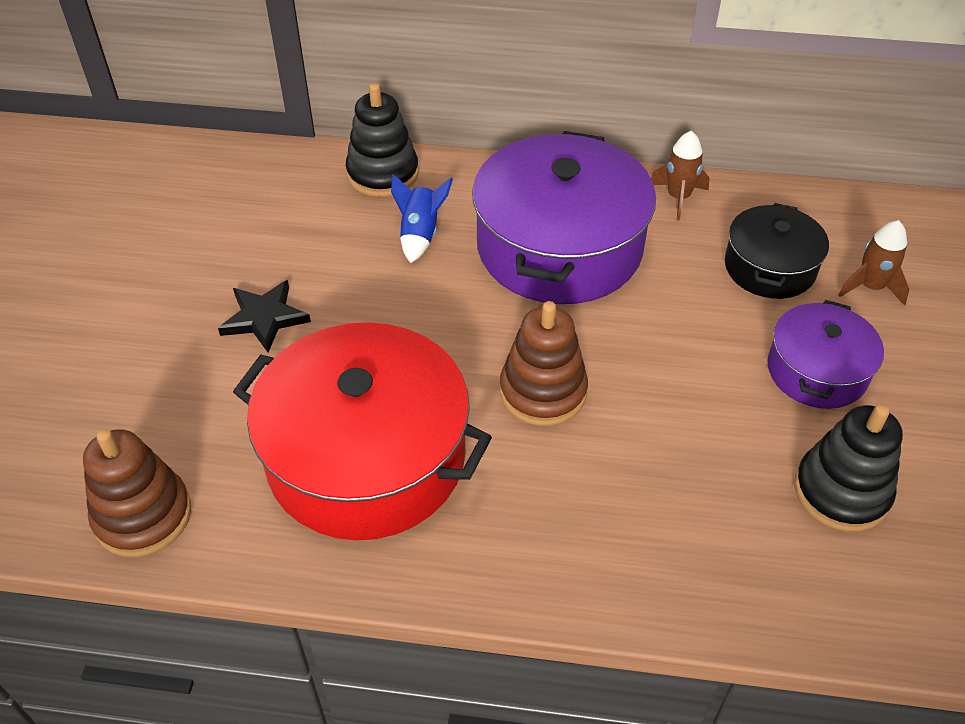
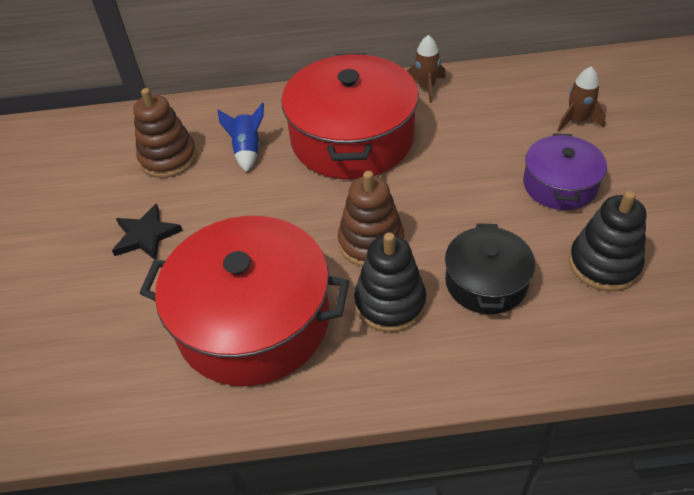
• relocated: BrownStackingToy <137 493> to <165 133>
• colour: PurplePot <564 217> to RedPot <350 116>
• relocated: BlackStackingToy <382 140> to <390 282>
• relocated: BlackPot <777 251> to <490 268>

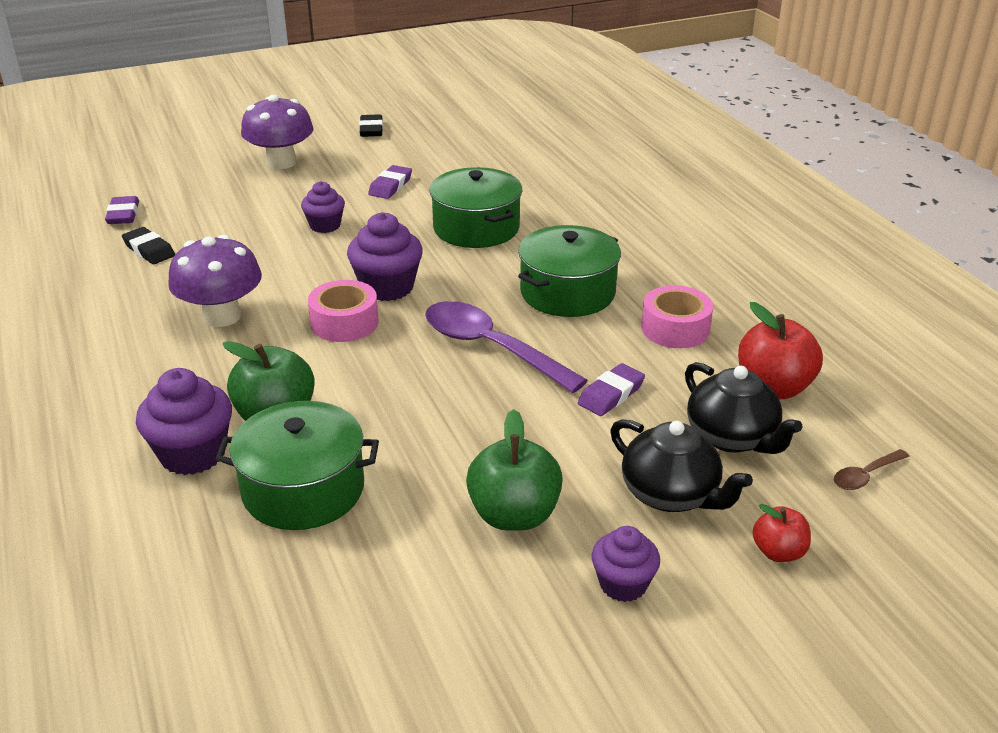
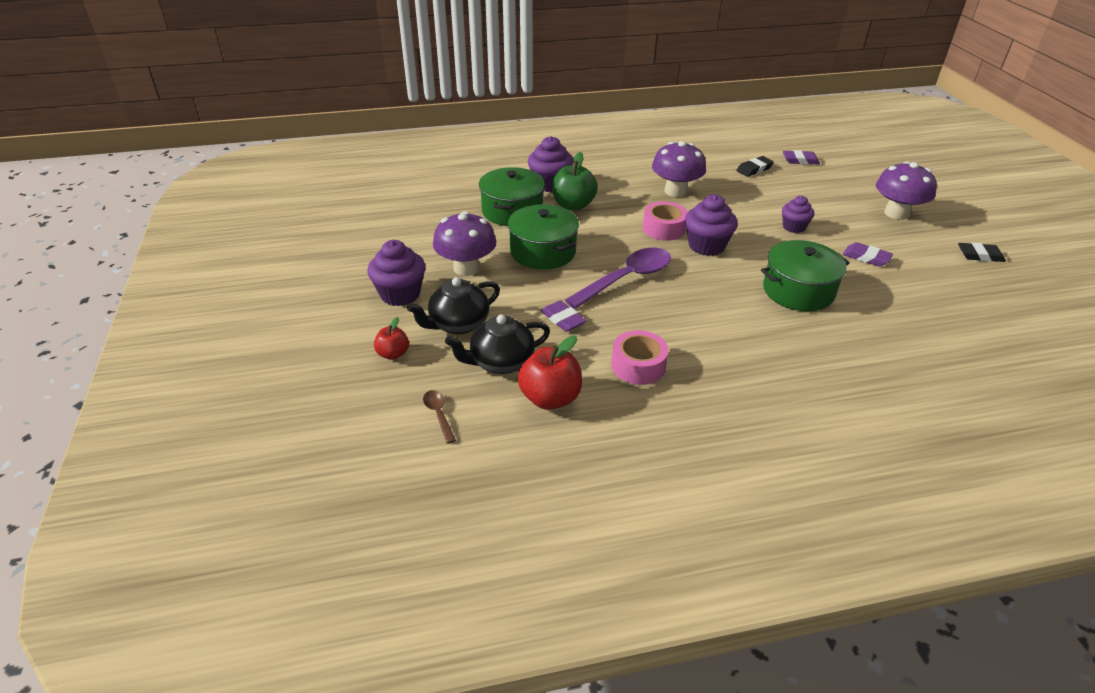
• size: PurpleCupcake <626 564> = <397 273> x1.56
• exchanged: GreenApple <514 470> to PurpleMushroom <464 243>
• relocated: GreenPot <569 271> to <543 237>

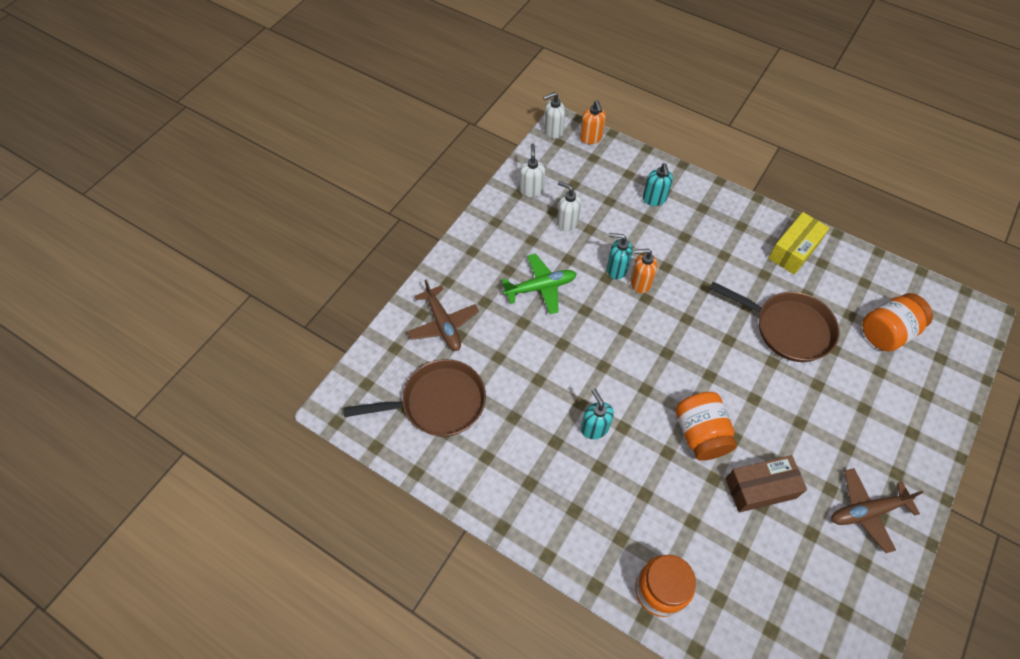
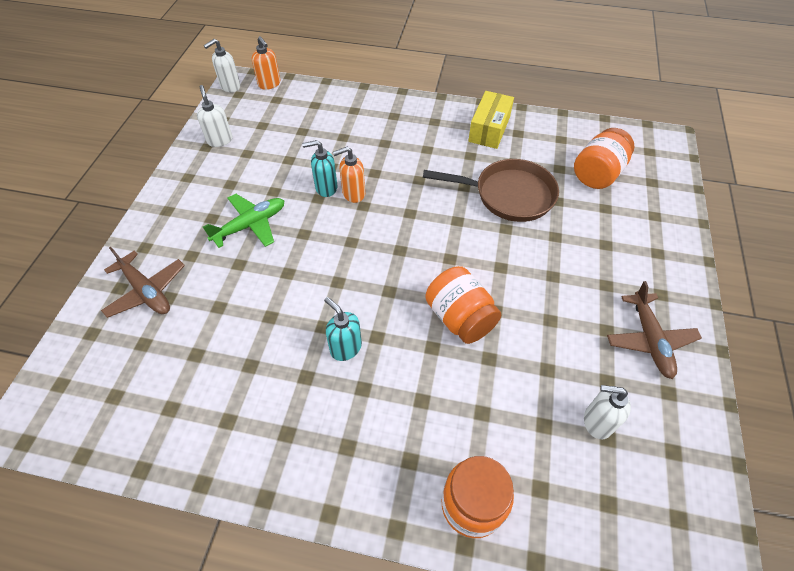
• relocated: WhiteSoapDispenser <569 206> to <607 412>
• spun: BrownPlane <877 510> = <654 330> 60 degrees counterclockwise
• missing: BrownPan <414 398>
• missing: TurquoiseSoapDispenser <658 184>
• missing: BrownBox <766 483>

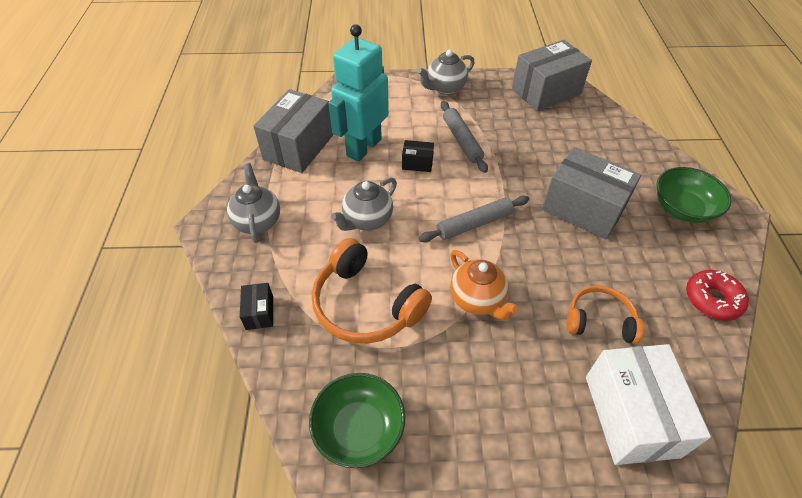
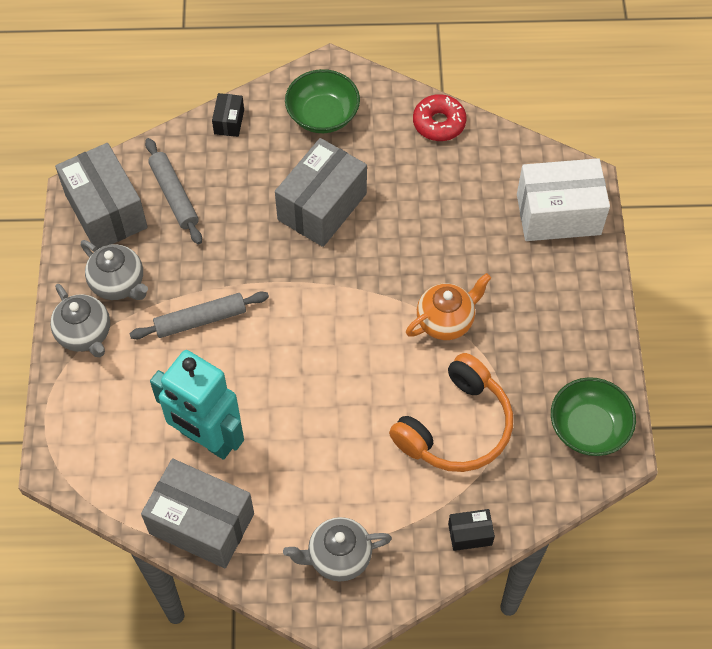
• relocated: GreyTeapot <364 204> to <114 270>
• relocated: GreyRollingPin <474 218> to <173 191>
• relocated: BlackBox <418 156> to <228 115>
• missing: OrangeHeadphones <605 314>

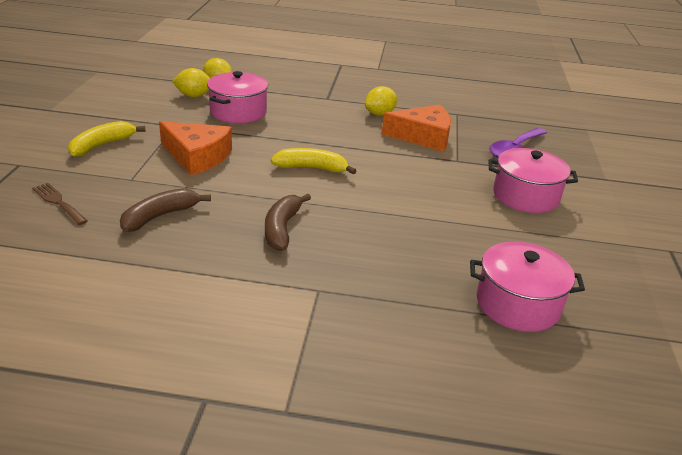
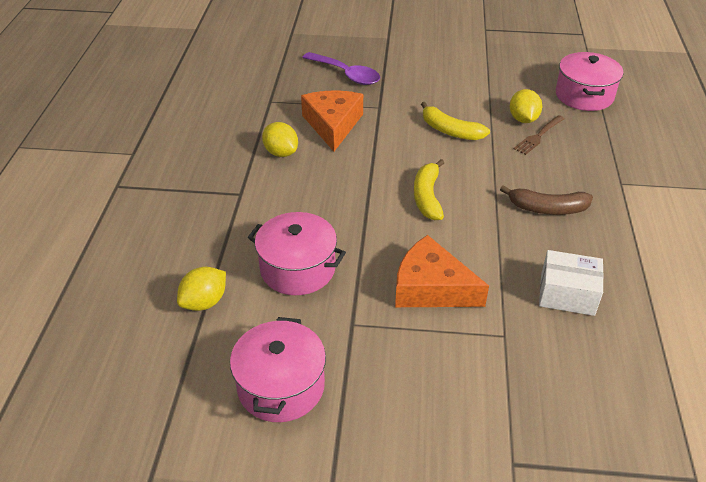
• relocated: PinkPot <533 180> to <278 369>
• spun: OrangeCheese <195 148> = <442 271> 90 degrees counterclockwise
• relocated: YellowBanana <106 139> to <455 121>
• relocated: YellowLemon <191 82> to <526 106>
• relocated: BrownFork <60 204> to <539 135>
• exchanged: BrownBanana <165 210> to WhiteBox <571 283>

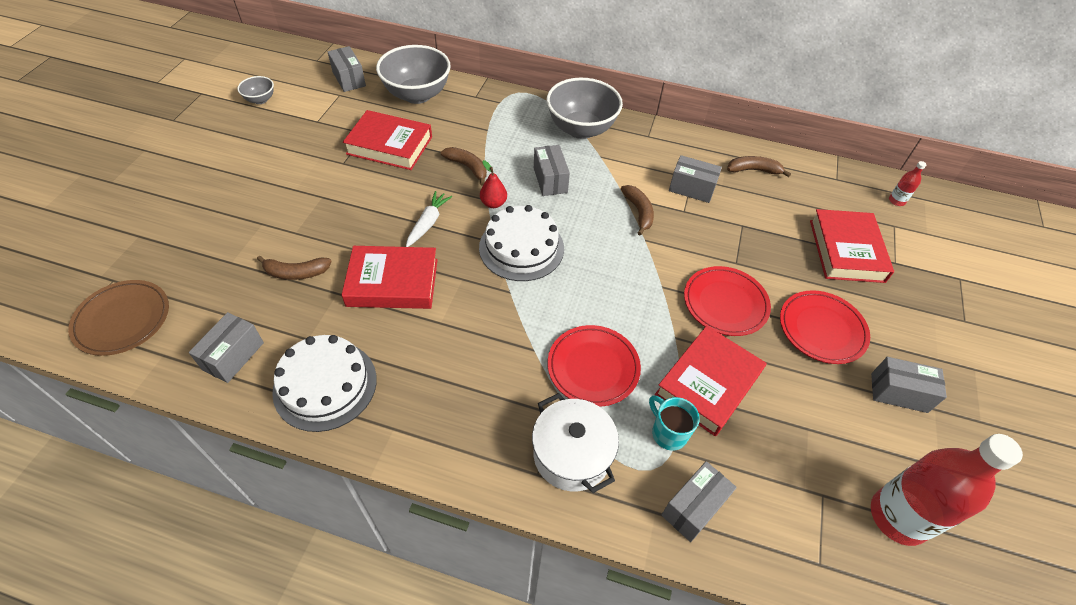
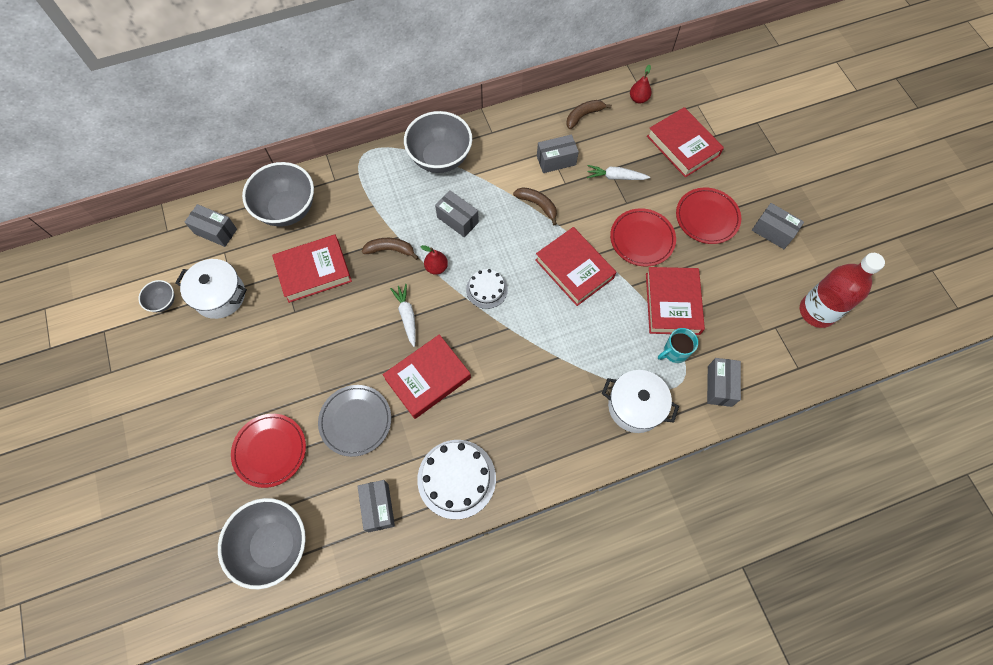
• appeared: WhitePot <211 289>
• exchanged: BrownPlate <118 318> to GreyBowl <262 543>
• relocated: RedPlate <594 366> to <268 451>
• exchanged: BrownBanana <294 268> to GreyPlate <354 421>
• size: WhiteCake <521 243> = <487 289> x0.59
• appeared: RedBook <575 266>
• appeared: WhiteCarrot <618 172>
• appeared: RedPear <641 84>
• spun: TurquoiseMug <674 423> = <678 345> 45 degrees counterclockwise
• spun: GreyBox <909 385> = <778 226> 60 degrees clockwise
• missing: RedBottle <907 183>

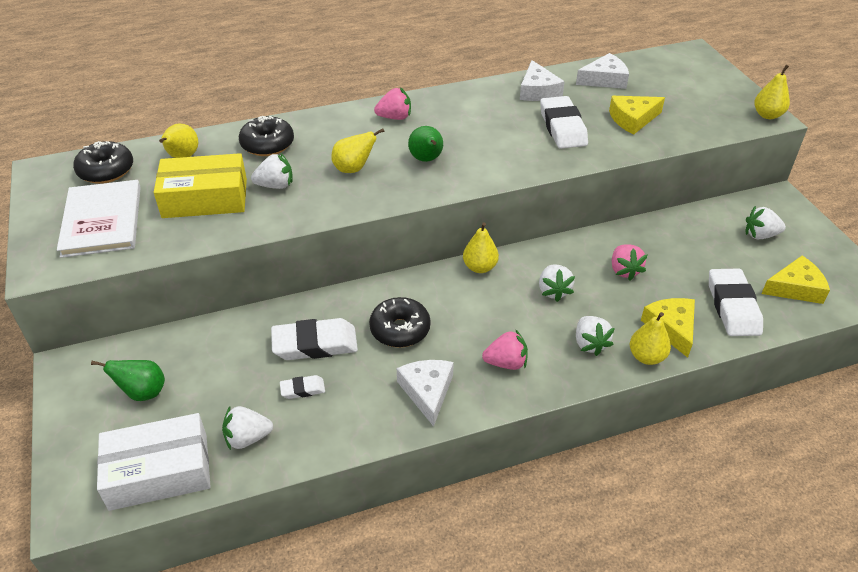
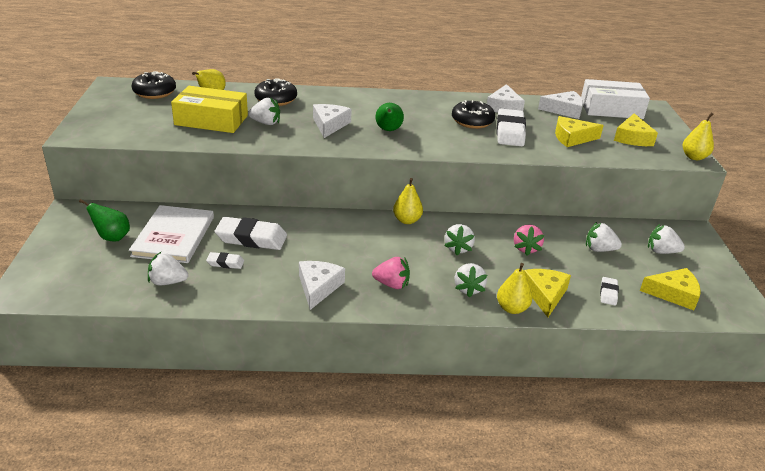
• relocated: WhiteBook <99 219> to <171 234>
• exchanged: YellowPear <358 150> to WhiteCheese <332 121>
• relocated: BlackDonut <400 322> to <473 114>
• relocated: WhiteBox <154 462> to <615 99>
• appeared: WhiteStrawberry <604 237>
• size: WhiteEraser <736 302> = <609 291> x0.50
• appeared: YellowCheese <636 129>
• missing: PinkStrawberry <392 103>

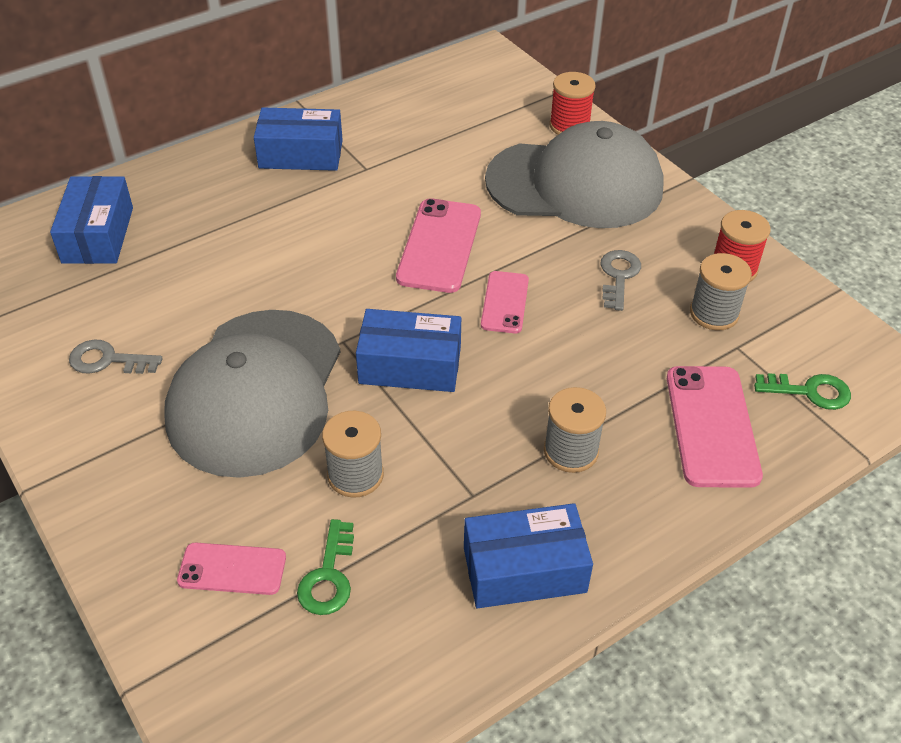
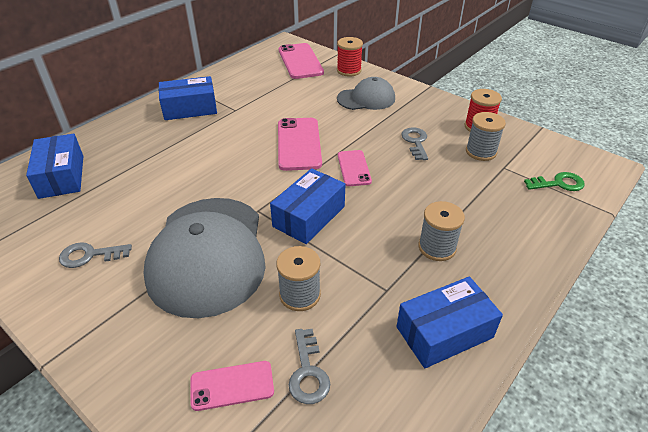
• spun: BlueBox <408 350> = <307 206> 45 degrees counterclockwise
• relocated: PinkPhone <715 427> to <301 61>
• colour: GreenKey <325 567> to GreyKey <309 366>
• size: GreyCap <574 174> = <366 93> x0.54

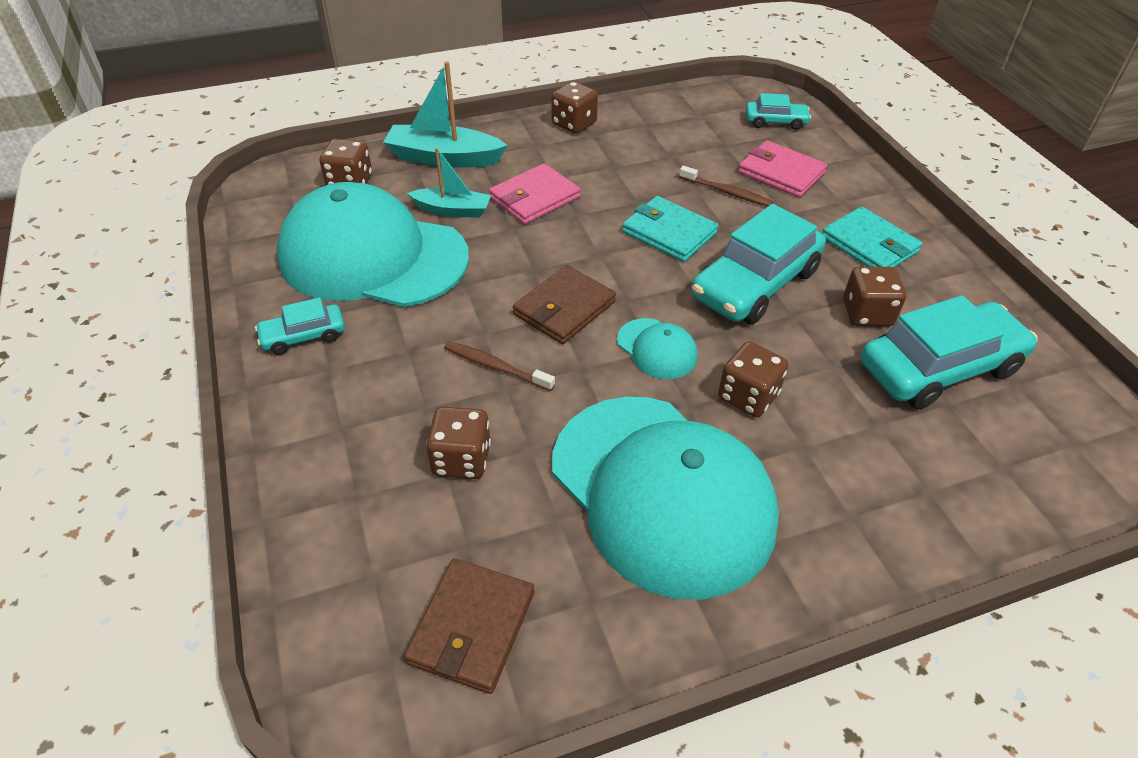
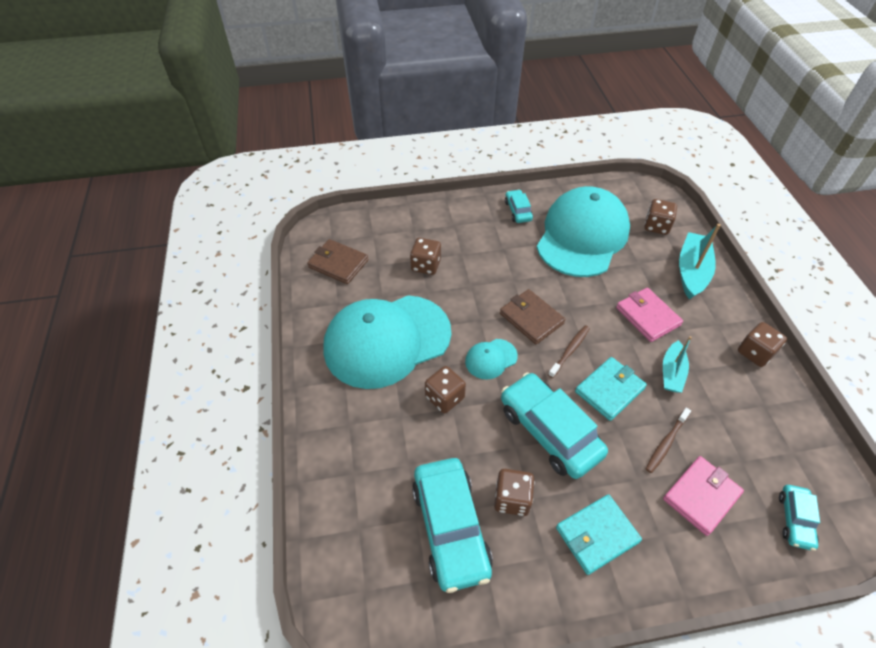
• relocated: BrownToothbrush <499 366> to <569 351>
• relocated: TurquoiseBoat <449 183> to <677 364>

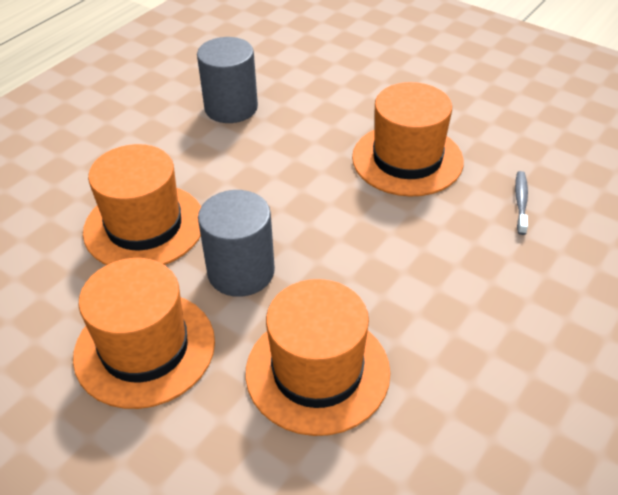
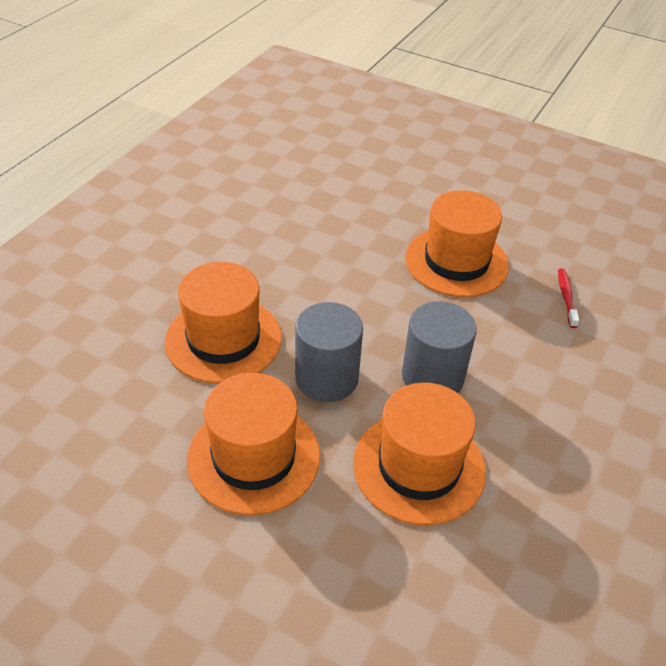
• relocated: GreyCylinder <227 80> to <439 347>
• colour: GreyToothbrush <521 203> to RedToothbrush <568 298>

